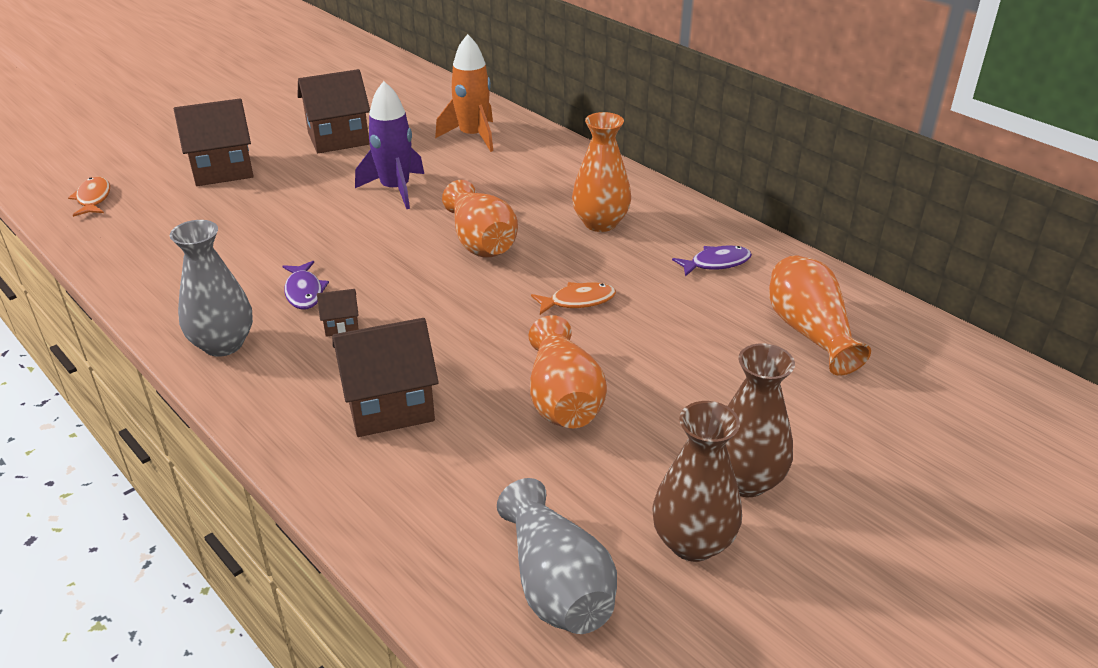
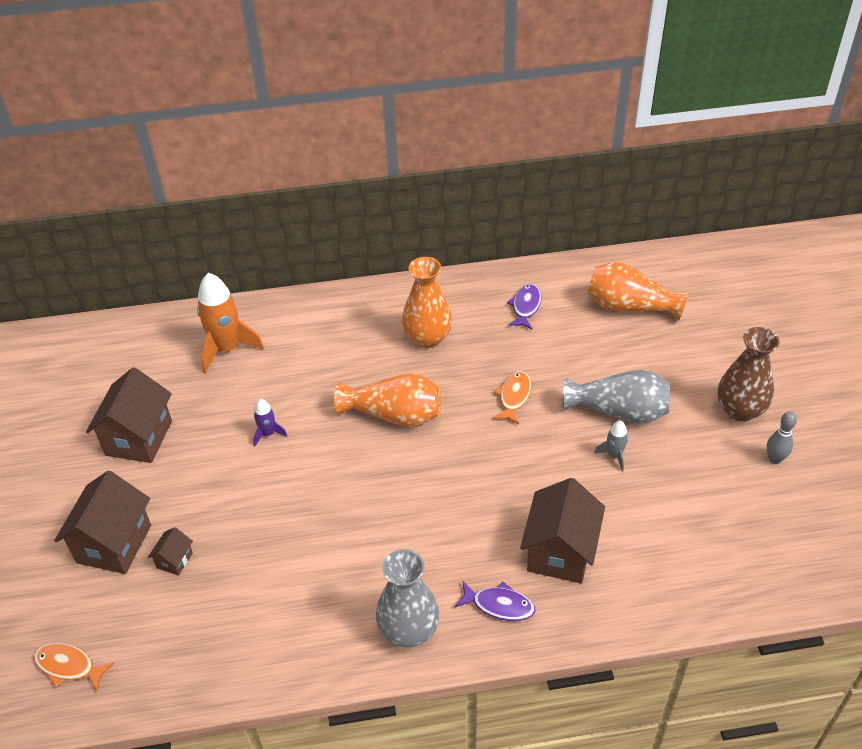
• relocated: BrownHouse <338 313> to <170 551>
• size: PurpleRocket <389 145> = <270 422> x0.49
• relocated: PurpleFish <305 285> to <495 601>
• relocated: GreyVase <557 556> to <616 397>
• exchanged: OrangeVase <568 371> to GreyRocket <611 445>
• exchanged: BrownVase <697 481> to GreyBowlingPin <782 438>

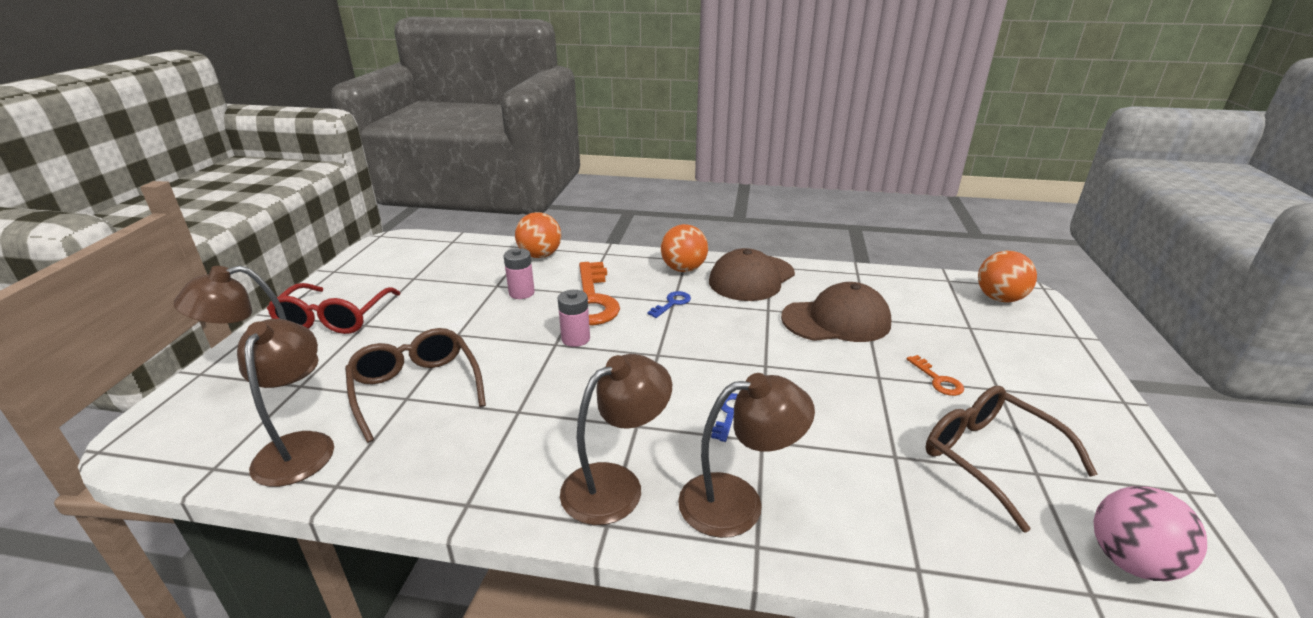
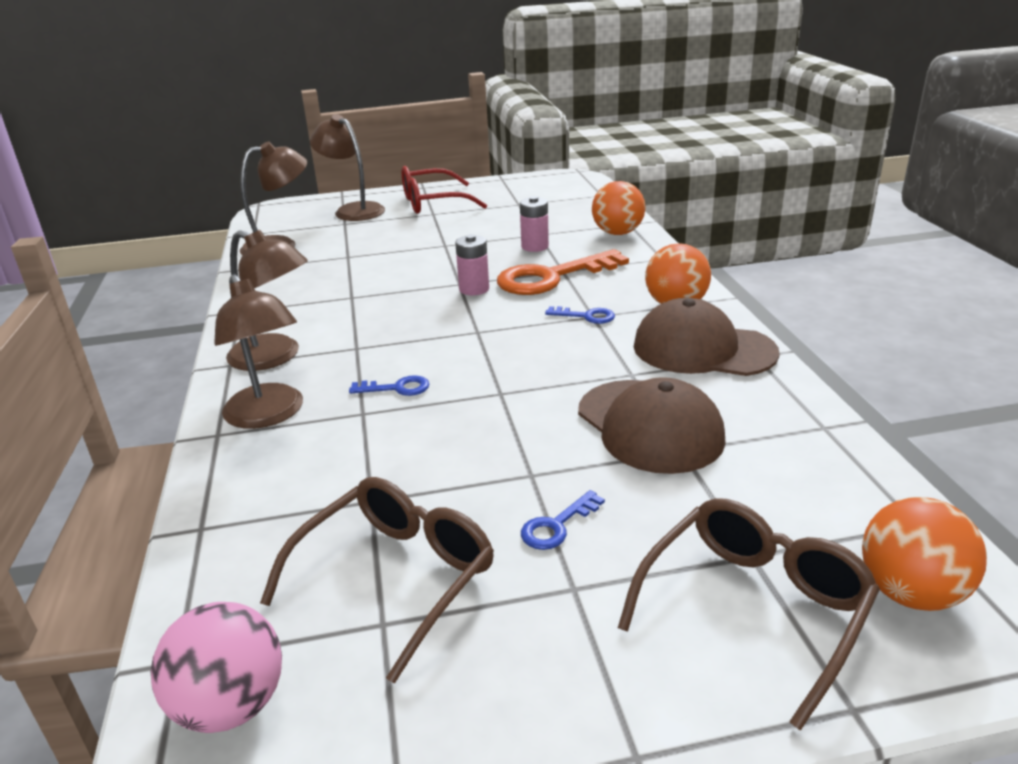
• colour: OrangeKey <935 375> to BlueKey <563 520>
• relocated: BrownGlasses <415 385> to <749 614>

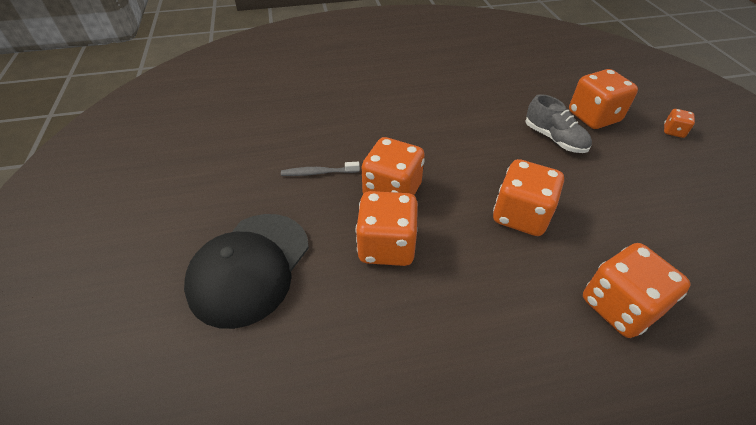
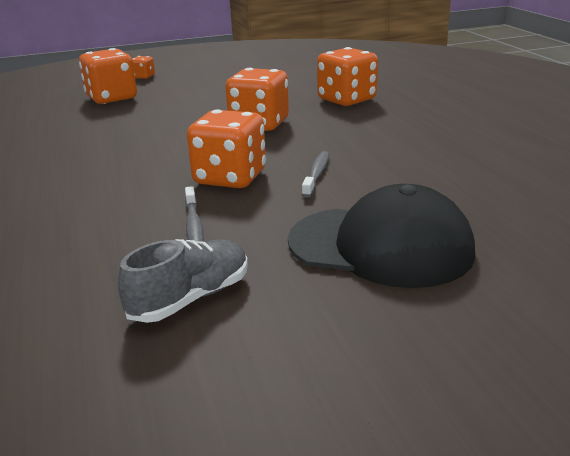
• relocated: GreyShoe <558 123> to <183 281>
• exchanged: OrangeDice <387 228> to GreyToothbrush <315 174>

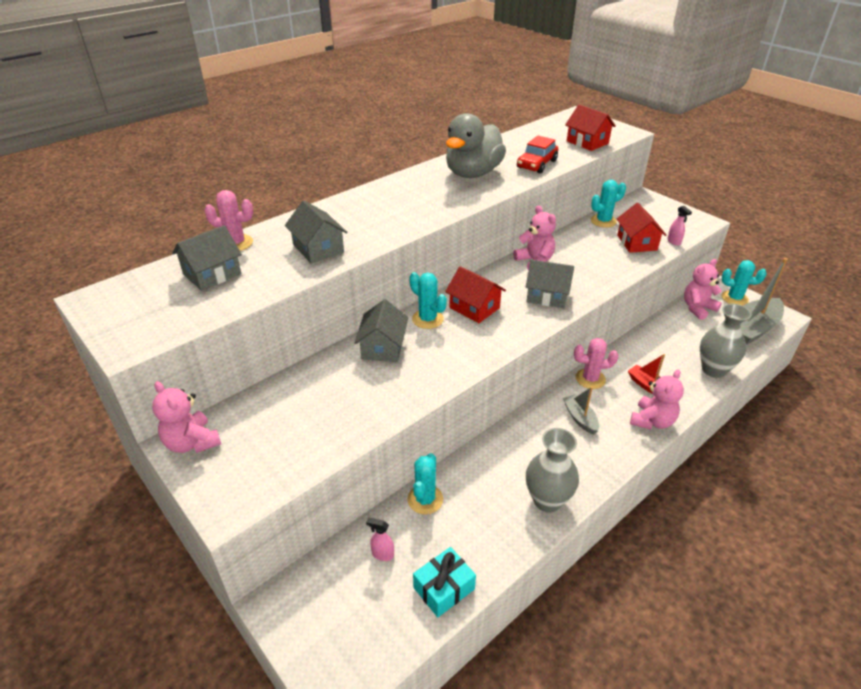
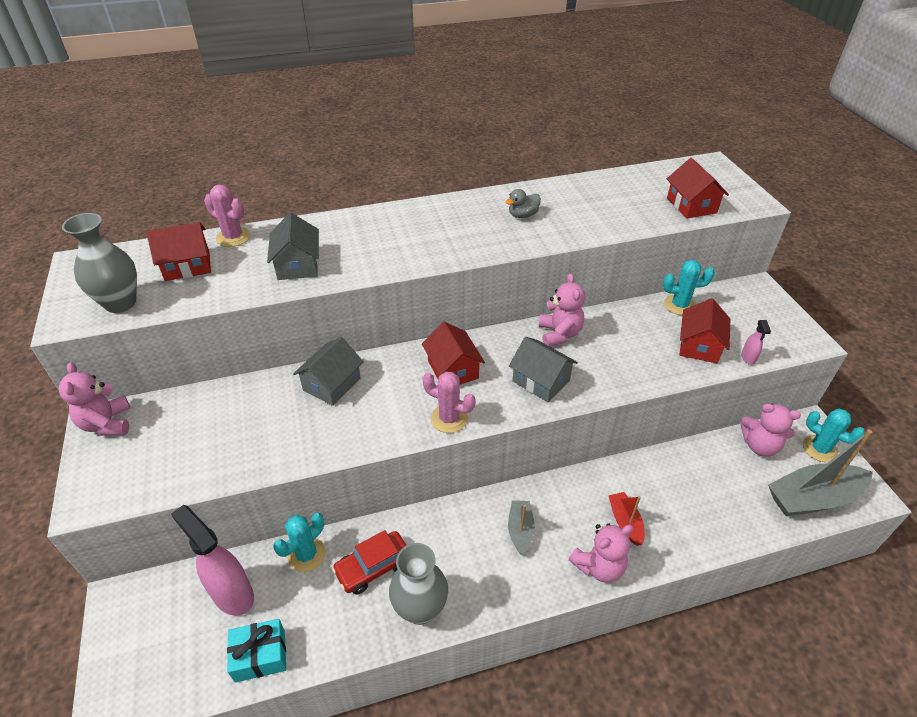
• relocated: GreyVase <726 341> to <99 263>
• colour: GreyHouse <207 258> to RedHouse <178 251>
• size: PinkSprayBottle <380 539> = <212 560> x2.29
• relocated: RedCar <537 154> to <369 562>
• relocated: PinkCactus <596 363> to <449 402>
• size: GreyDuck <476 145> = <523 203> x0.42
• spun: PinkTeddyBear <703 289> = <771 430> 150 degrees counterclockwise
• missing: TurquoiseCactus <428 300>

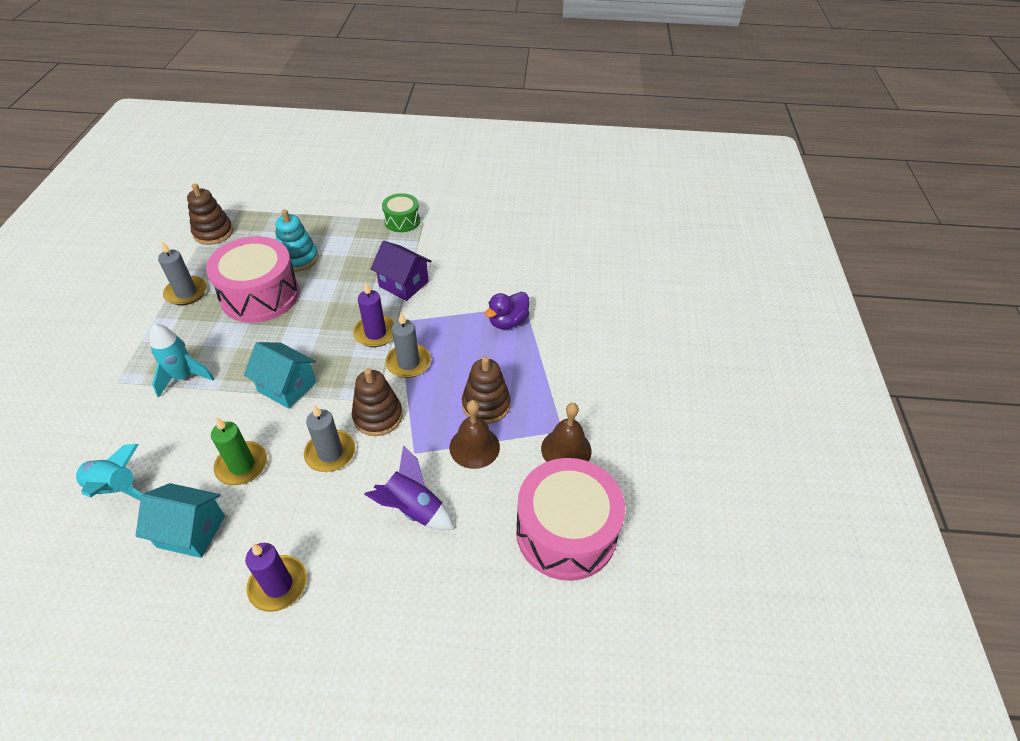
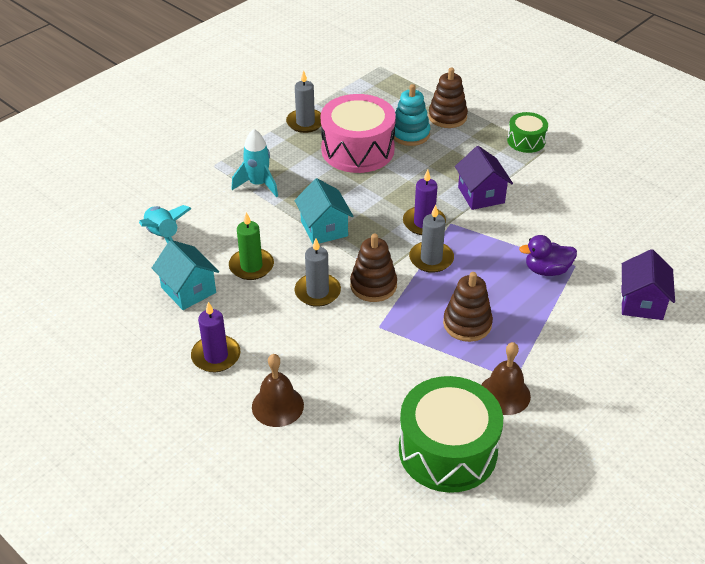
• relocated: BrownBell <474 434> to <278 390>
• colour: PinkDrum <570 519> to GreenDrum <451 434>
• relocated: BrownStackingToy <210 214> to <448 97>
• appeared: PurpleHouse <648 284>
• missing: PurpleRocket <409 487>

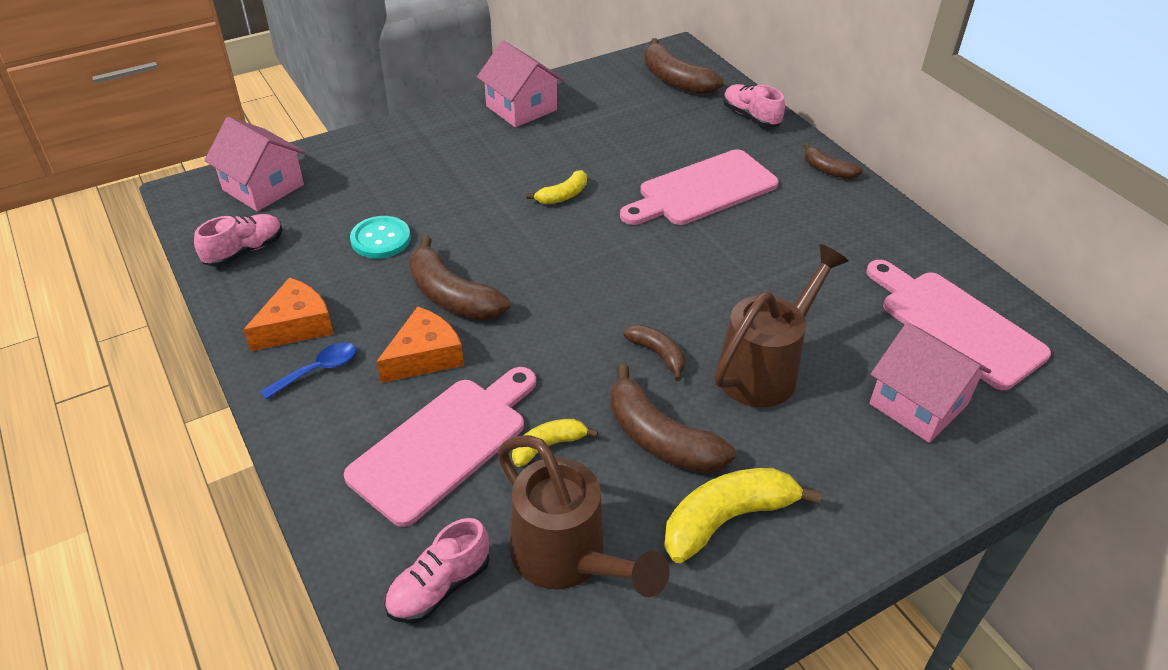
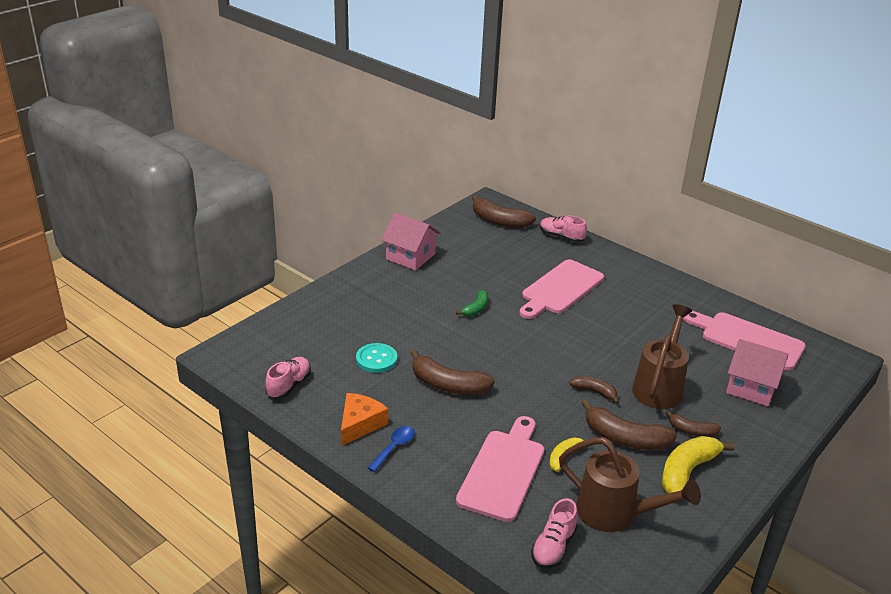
• colour: YellowBanana <556 187> to GreenBanana <472 303>
• relocated: BrownBanana <833 161> to <693 423>
• missing: PinkHouse <254 164>
• missing: OrangeCheese <420 344>

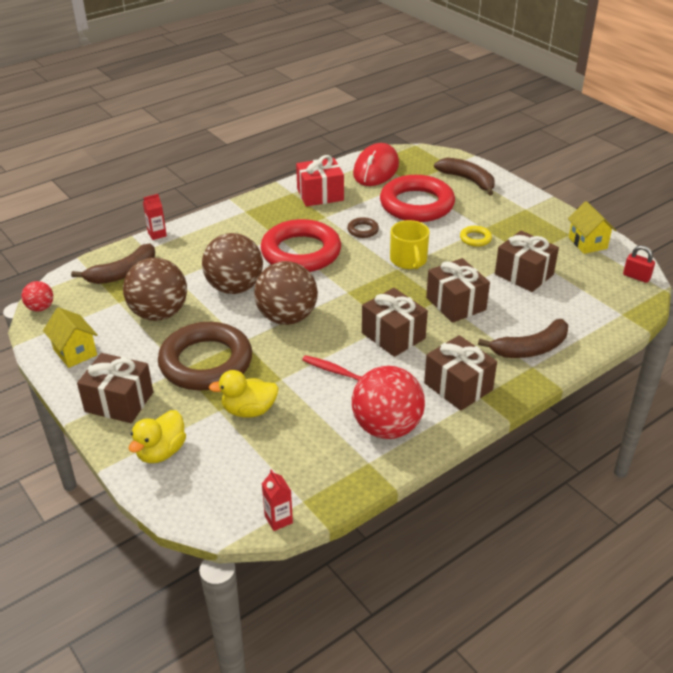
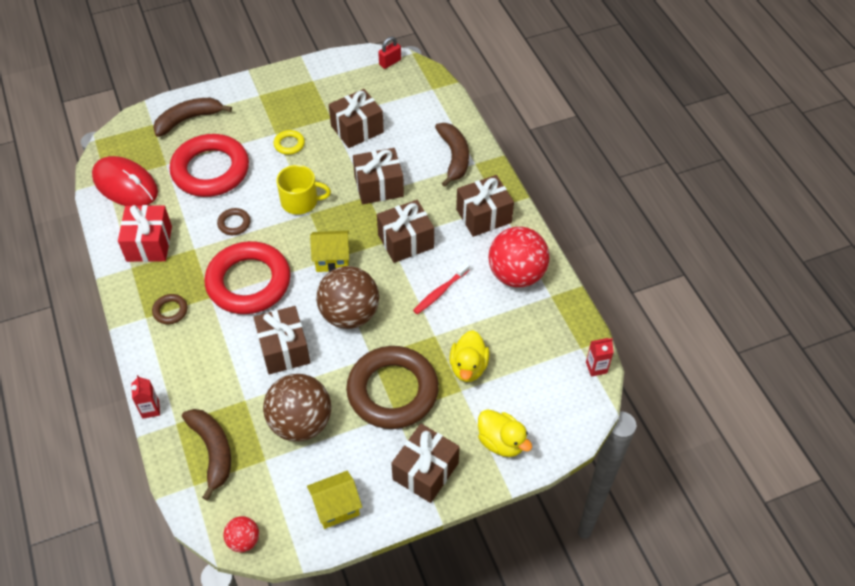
• appeared: BrownRing <170 309>
• exchanged: BrownBall <232 263> to BrownGift <281 340>
• relocated: YellowHouse <592 227> to <329 251>

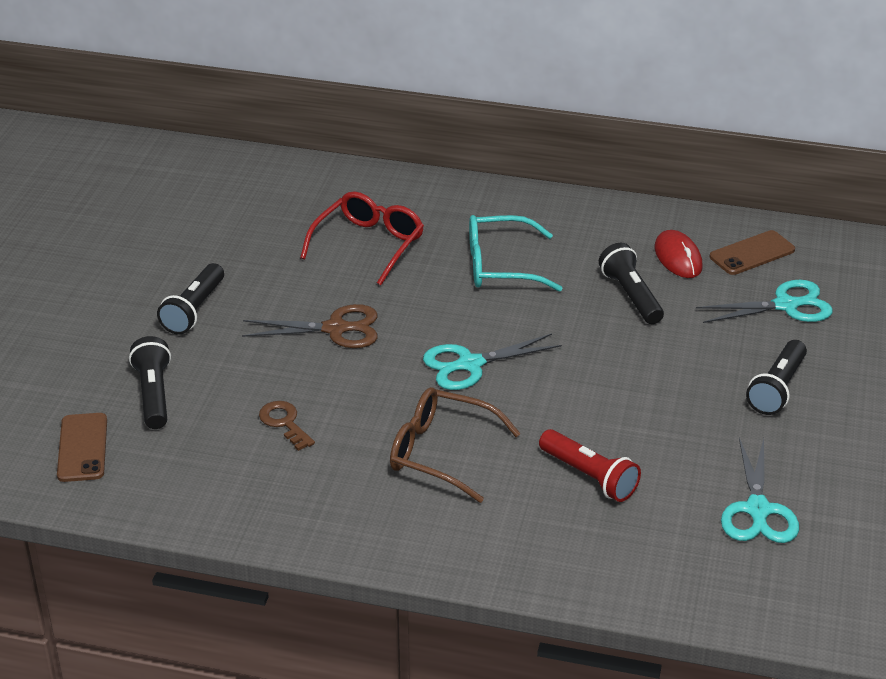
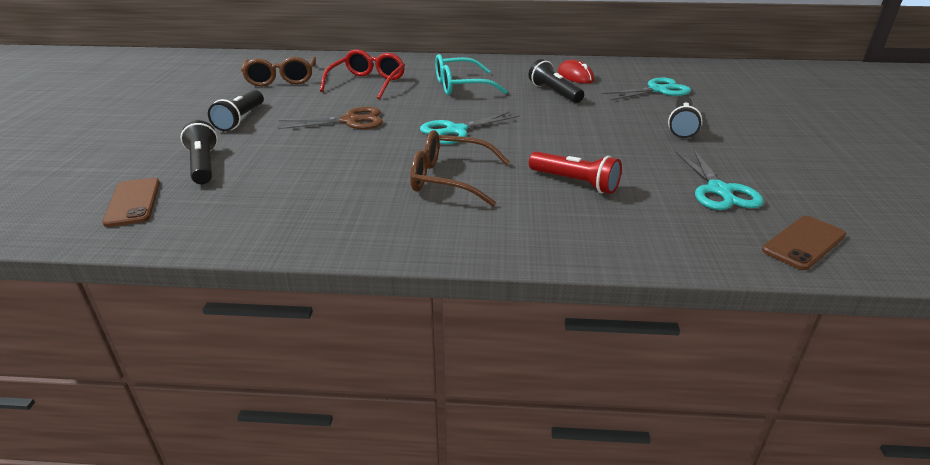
• appeared: BrownGlasses <278 71>
• relocated: BrownPhone <752 252> to <804 243>
• missing: BrownKey <287 426>

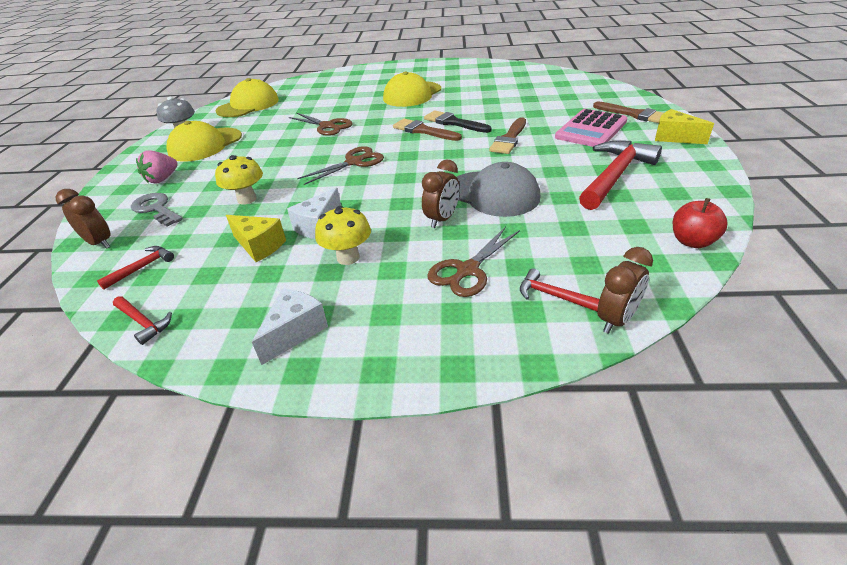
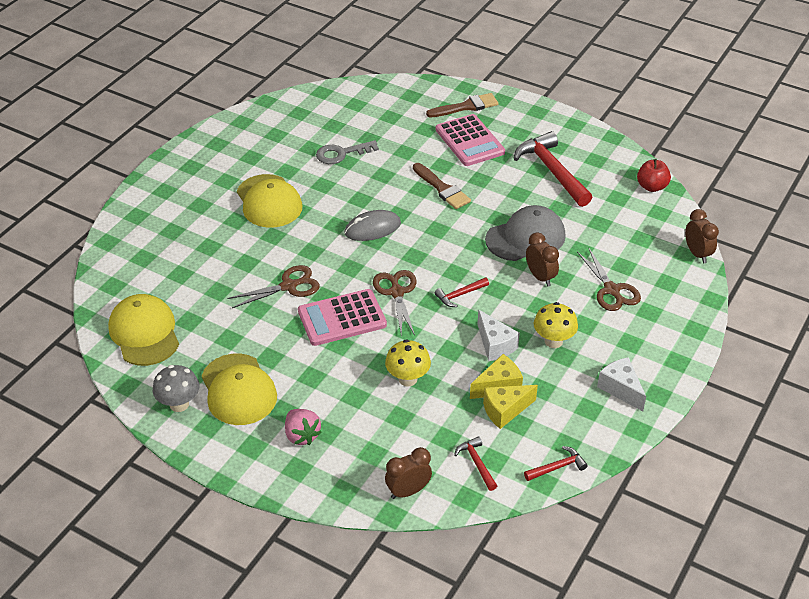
• appeared: PinkCalculator <342 317>
• relocated: GreyKey <157 210> to <347 152>
• exchanged: BrownBrush <427 130> to GreyMouse <372 225>
• relocated: RedHammer <559 289> to <462 292>
• relocated: YellowCheese <684 126> to <510 407>
• missing: BlackBrush <458 121>

